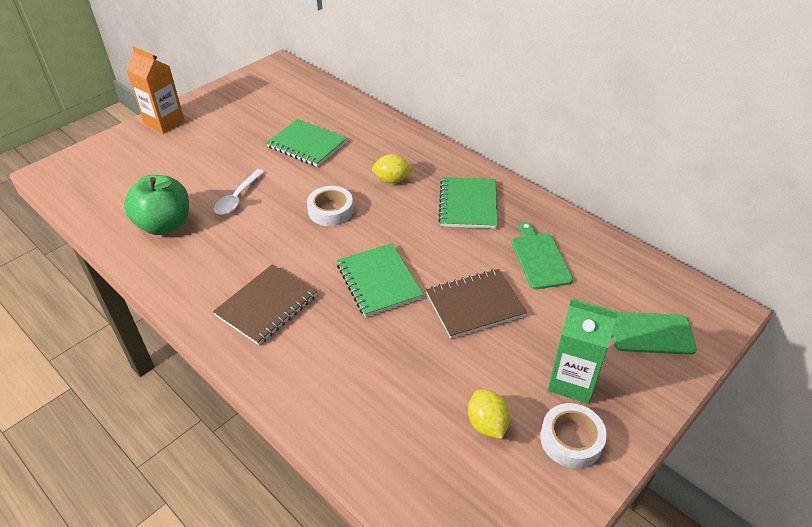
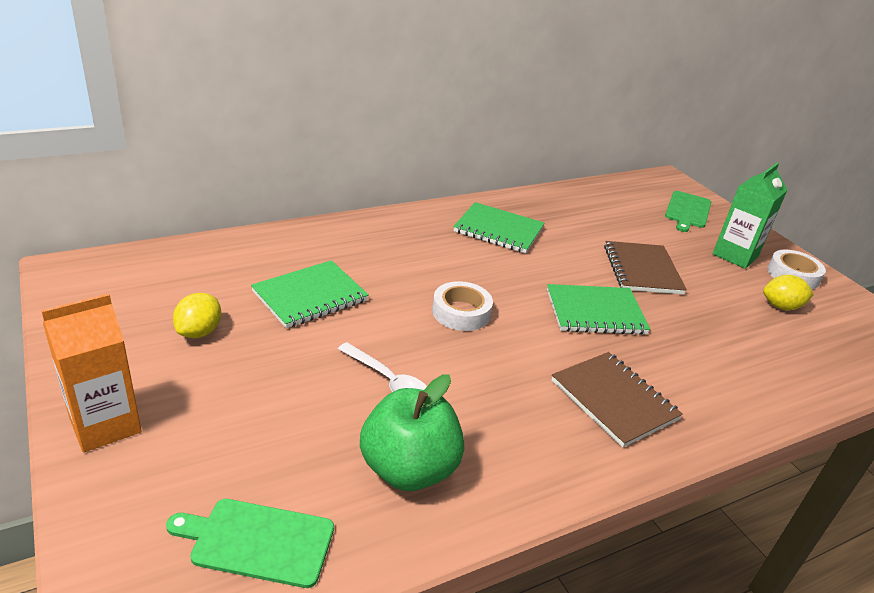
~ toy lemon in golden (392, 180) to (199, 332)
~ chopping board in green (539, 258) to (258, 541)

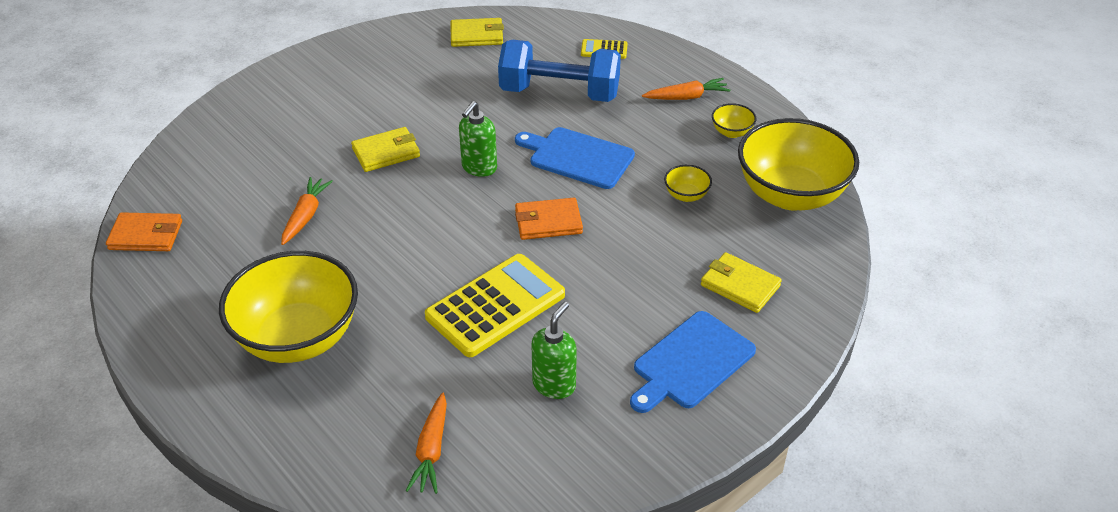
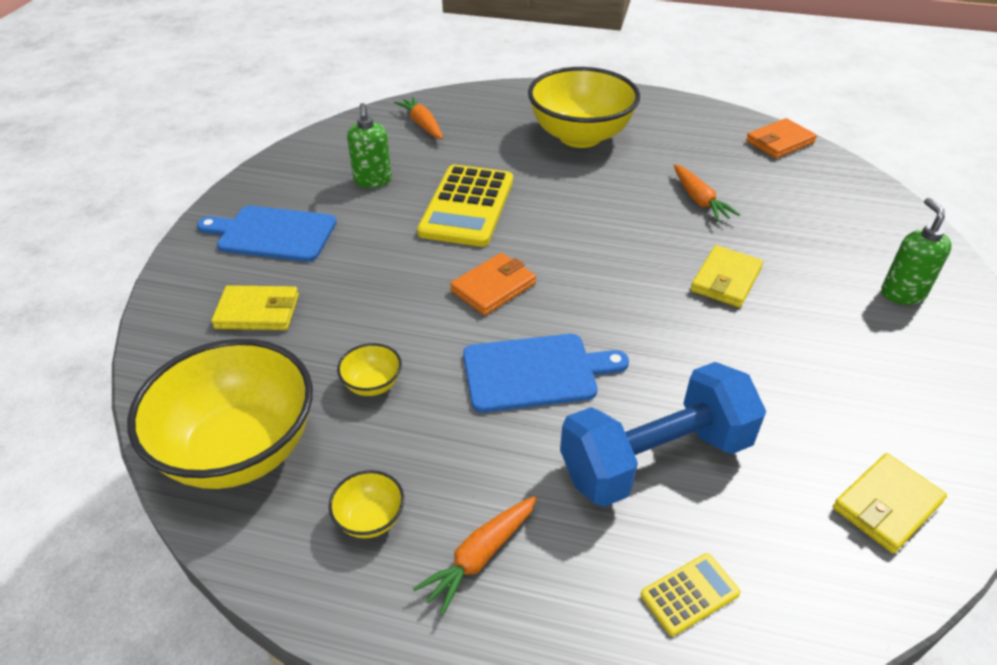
~ pump bottle in green (479, 168) to (902, 293)
~ chopping board in cobalt (691, 362) = (273, 234) 90 degrees counterclockwise

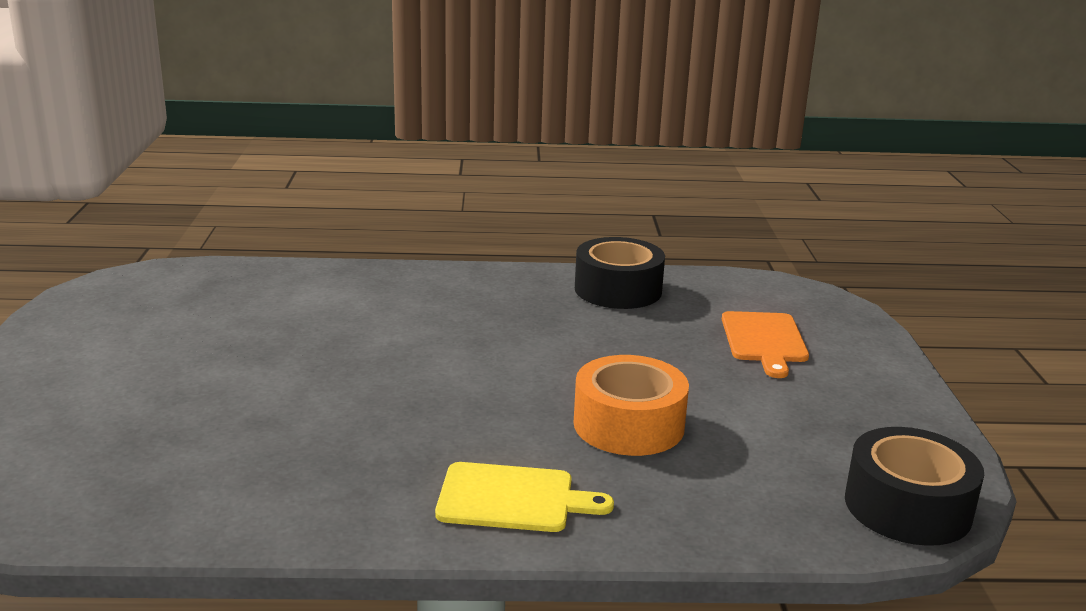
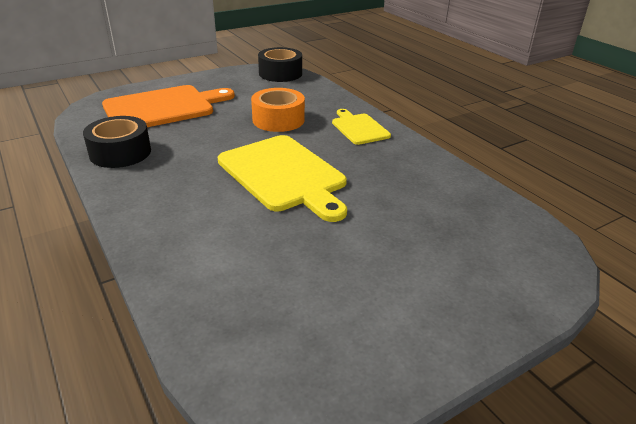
~ chopping board in orange (764, 340) = (163, 108) x1.83
+ chopping board in golden (284, 175)

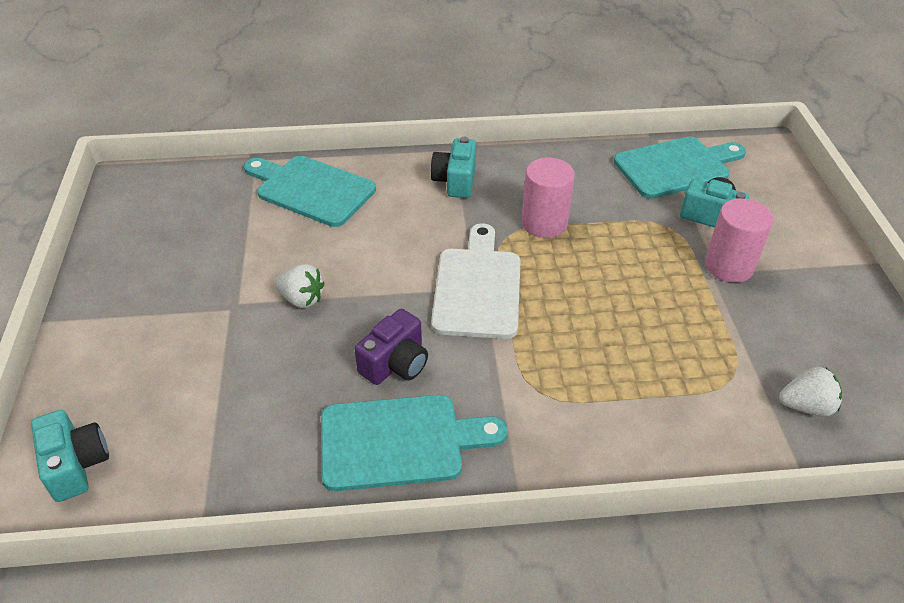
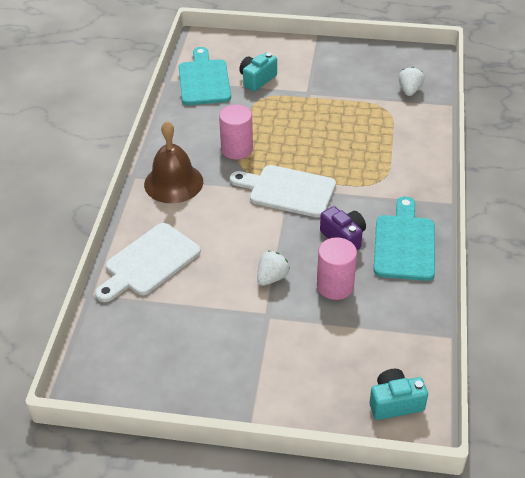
~ chopping board in turquoise (311, 189) to chopping board in snow-white (149, 262)
~ camera in turquoise (455, 181) to school bell in dark brown (173, 182)
~ cylinder in rose-pink (729, 266) to (335, 286)

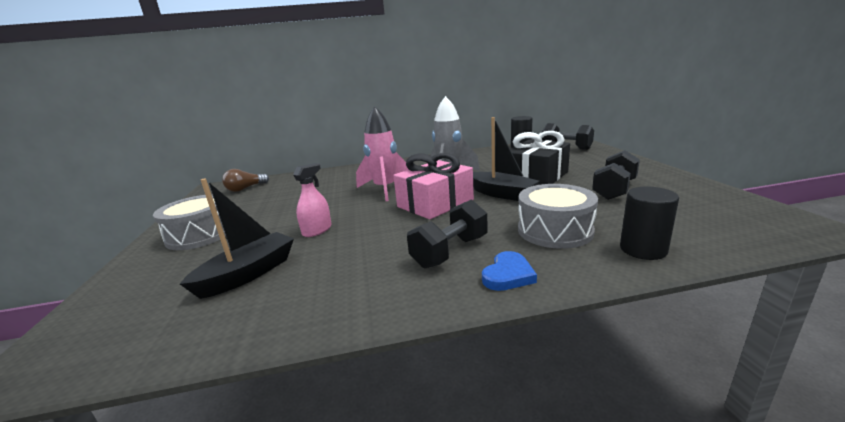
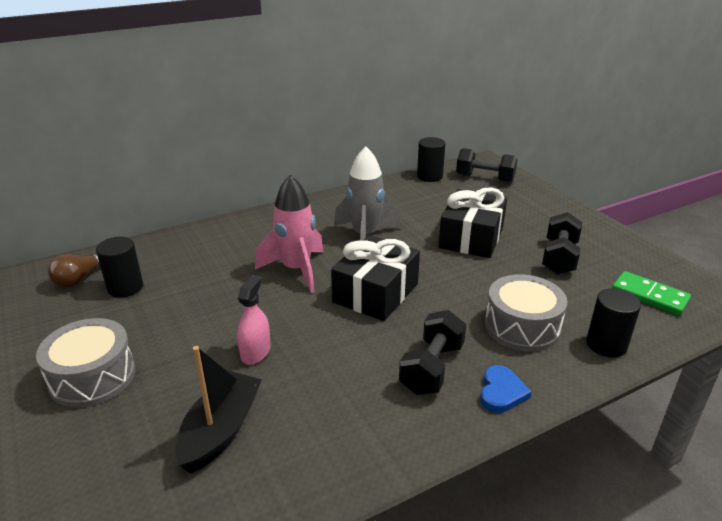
~ gift in rose-pink (435, 203) to gift in jet-black (376, 293)
- toy boat in jet-black (501, 194)
+ cylinder in jet-black (125, 287)
+ domino in green (649, 296)

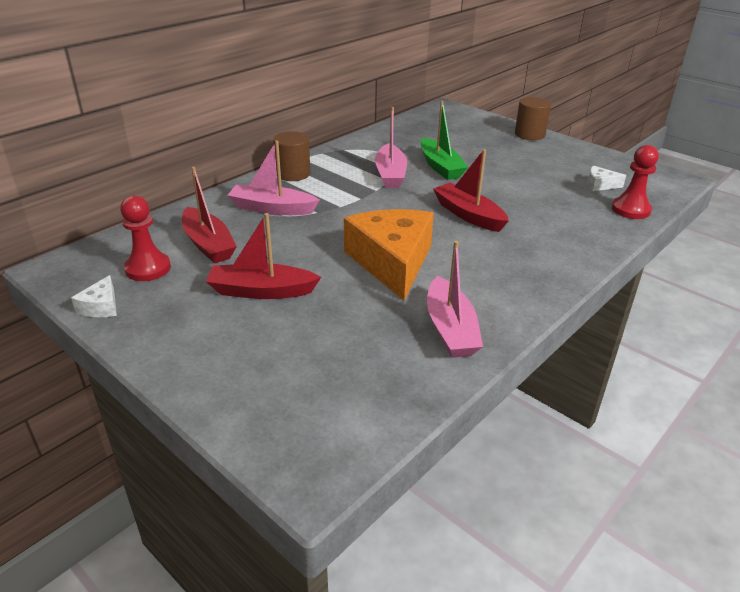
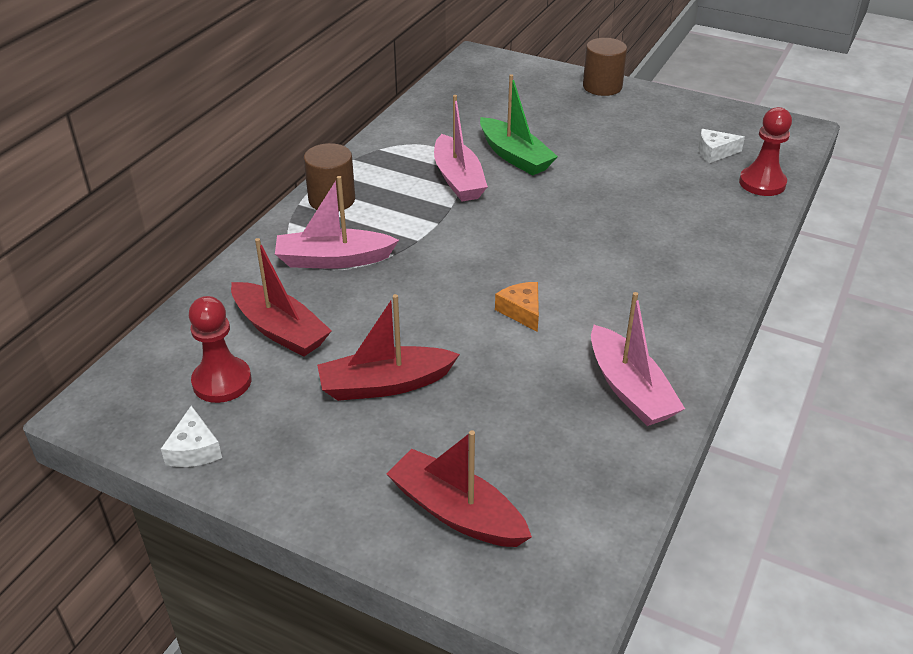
~ piece of cheese in orange (392, 262) = (521, 311) x0.42
~ toy boat in crimson (468, 215) to (456, 512)

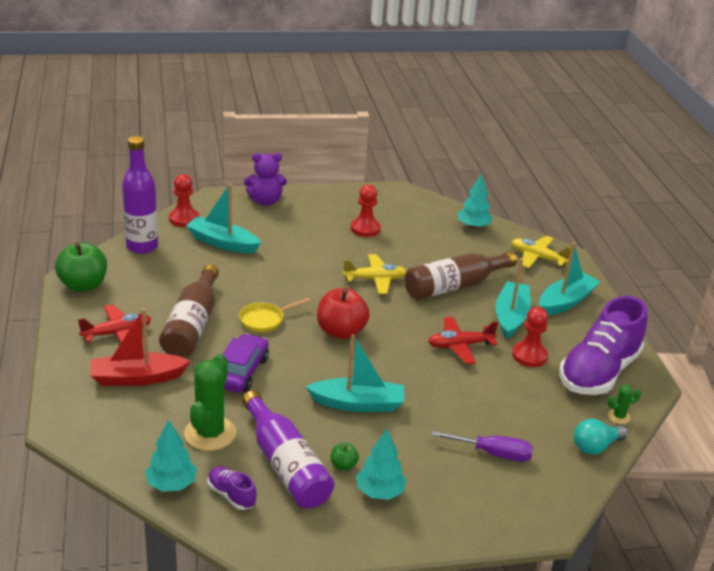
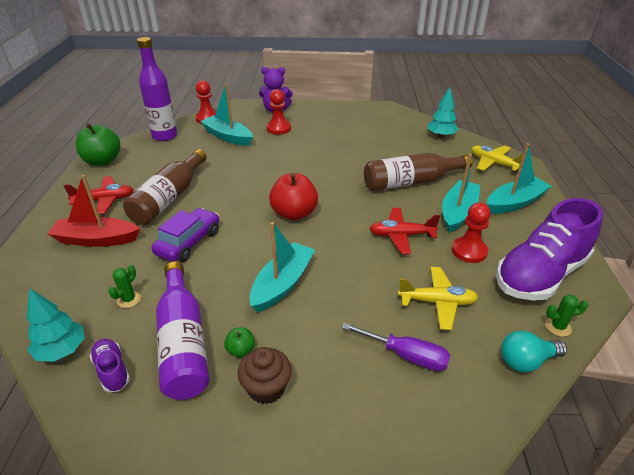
~ cactus in green (210, 433) = (129, 299) x0.47
- skillet in golden (265, 320)
~ toy boat in turquoise (358, 404) = (282, 284) 75 degrees counterclockwise
~ plane in golden (375, 279) to (437, 302)
~ pawn in crimson (365, 229) to (278, 128)
~ tree in turquoise (379, 492) to fairy cake in dark brown (266, 388)

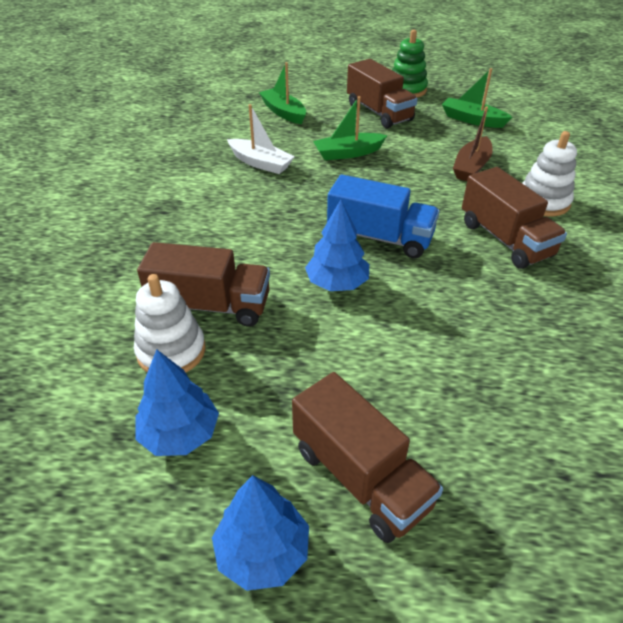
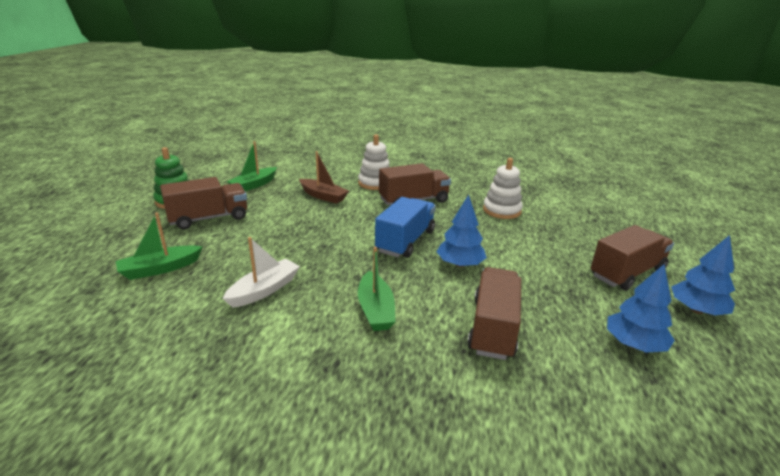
~ ring stacker in snow-white (171, 351) to (502, 210)
~ toy boat in green (348, 153) to (375, 310)

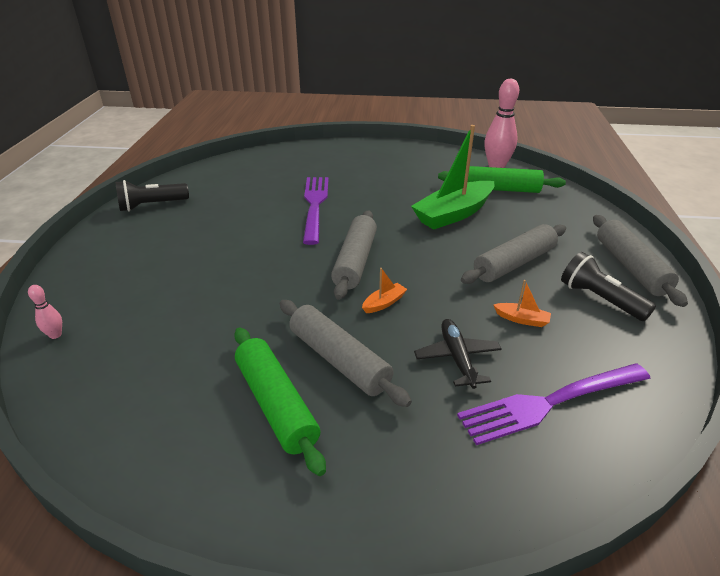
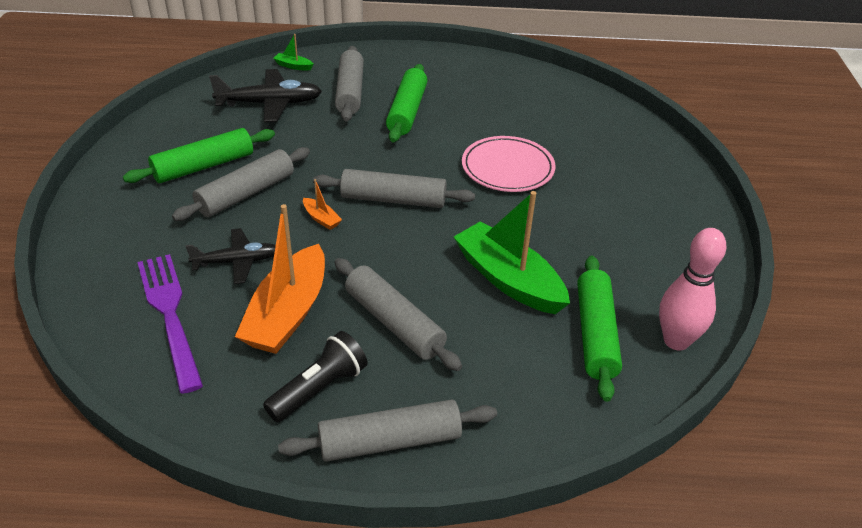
~ bowling pin in rose-pink (55, 335) to toy boat in green (293, 66)
- flashlight in jet-black (152, 205)
~ dinner fork in purple (315, 205) to flat dish in rose-pink (507, 168)
~ toy boat in orange (522, 319) = (287, 313) x2.43
+ plane in jet-black (270, 104)
+ rolling pin in ash-grey (350, 92)
+ rolling pin in green (407, 111)

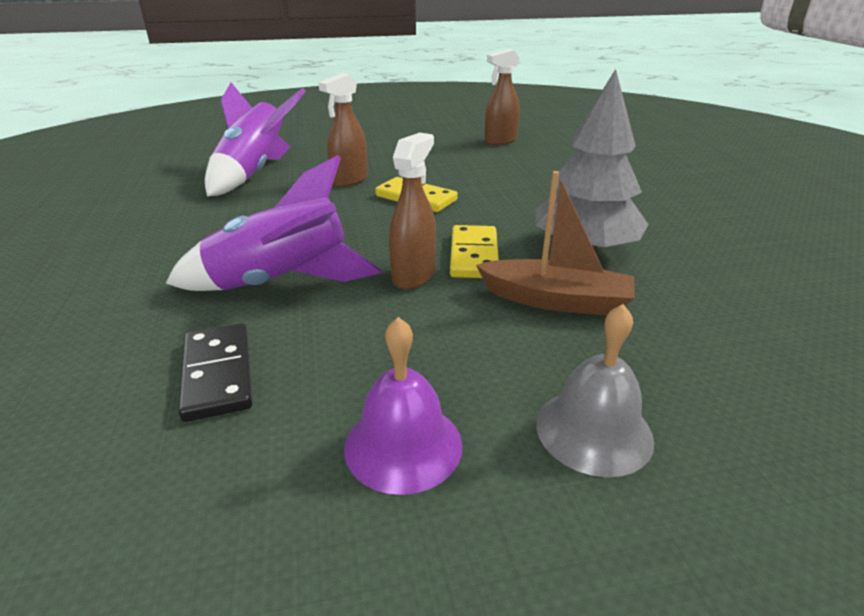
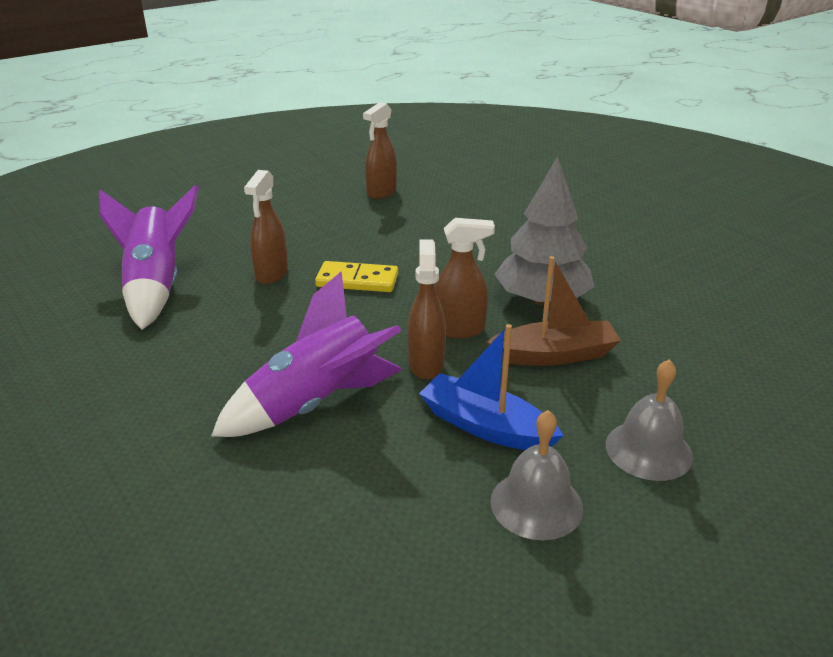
- domino in jet-black (217, 374)
~ school bell in purple (403, 445) to school bell in ash-grey (536, 504)
~ domino in golden (474, 255) to spray bottle in dark brown (459, 330)
+ toy boat in cobalt (485, 426)

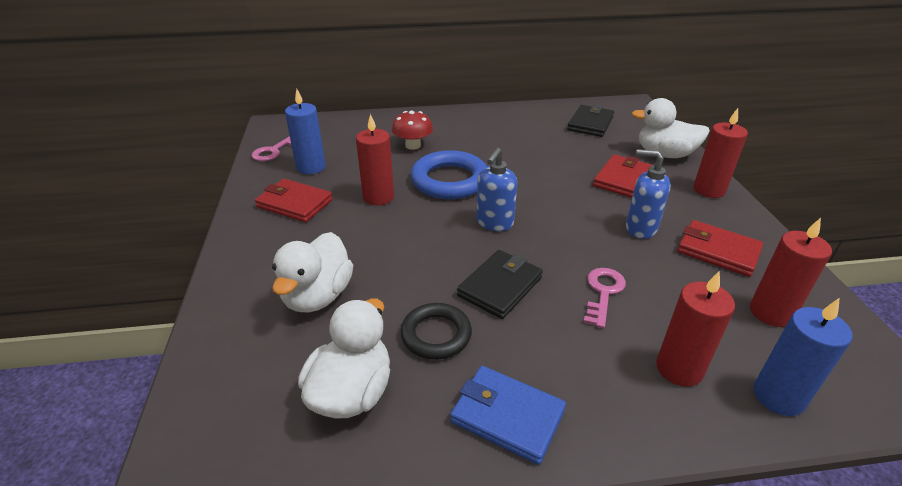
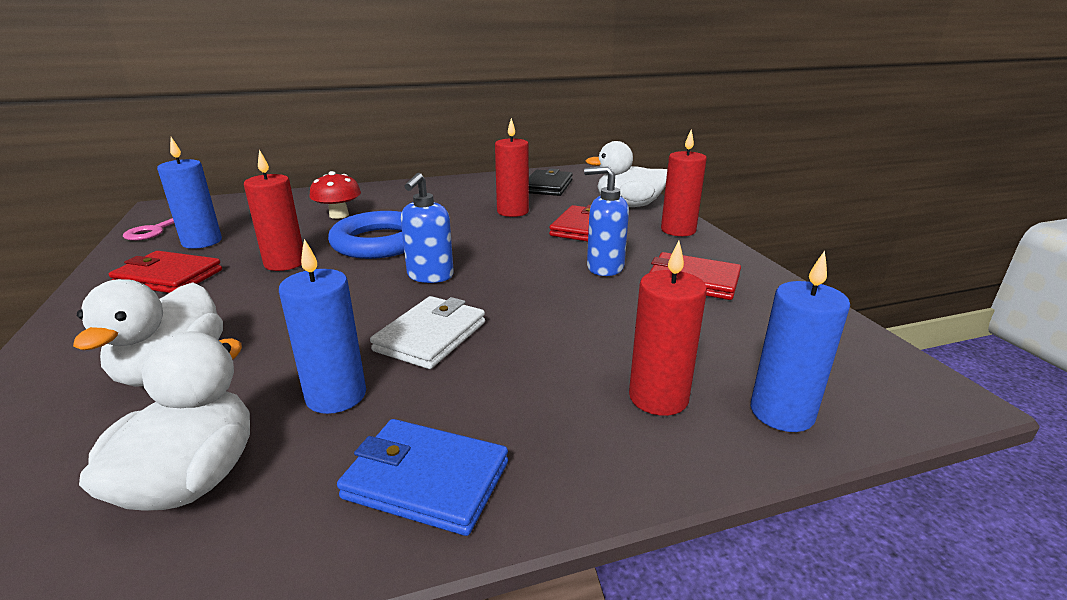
~ hoop in jet-black (436, 334) to pillar candle in cobalt (336, 396)
~ billfold in jet-black (500, 287) to billfold in snow-white (431, 336)
- door key in rose-pink (603, 293)
~ pillar candle in crimson (771, 312) to (512, 212)

